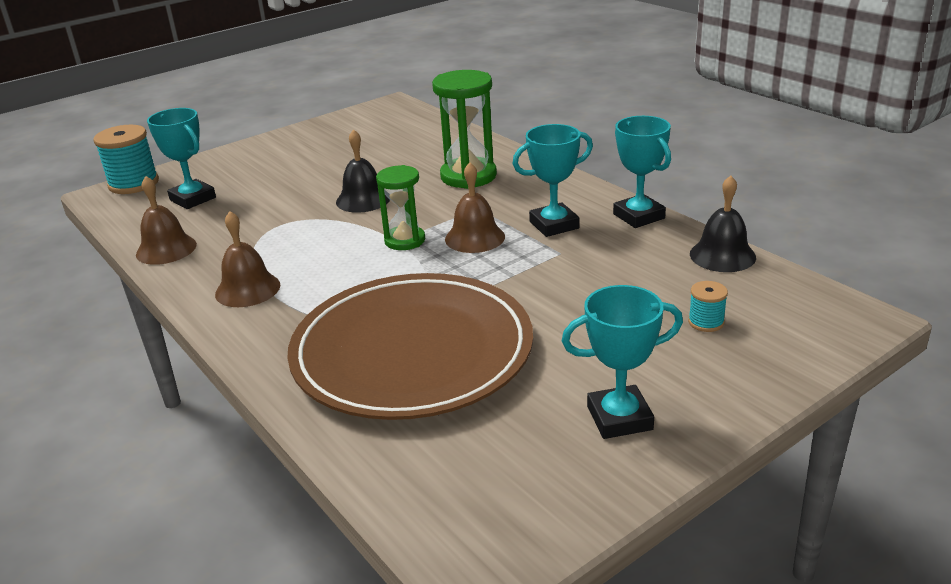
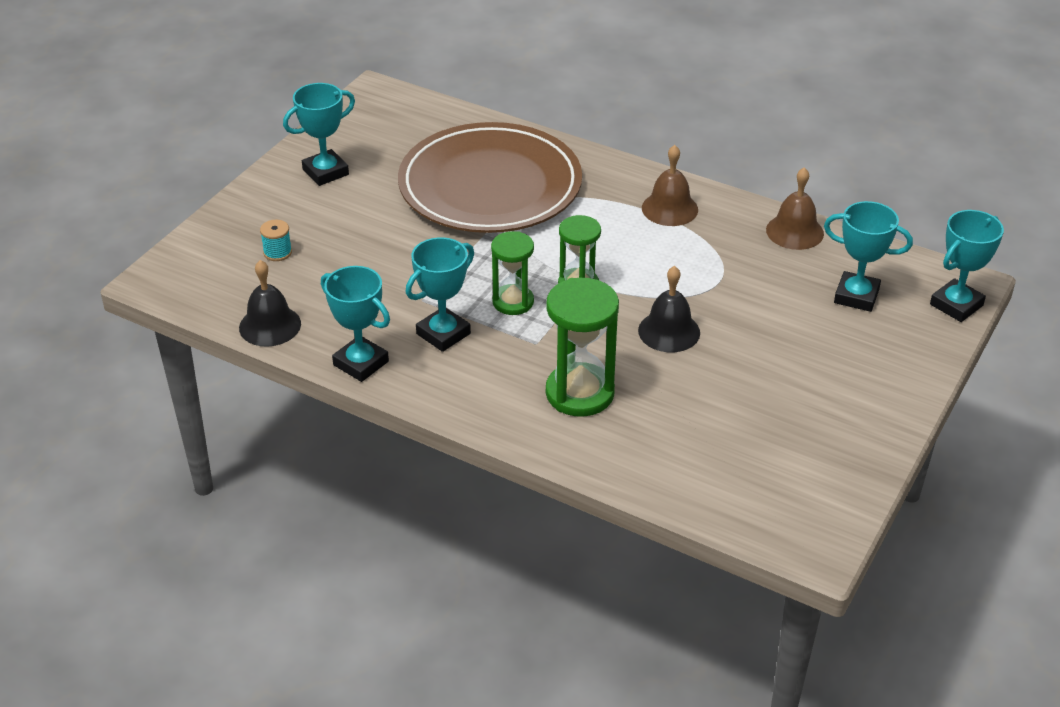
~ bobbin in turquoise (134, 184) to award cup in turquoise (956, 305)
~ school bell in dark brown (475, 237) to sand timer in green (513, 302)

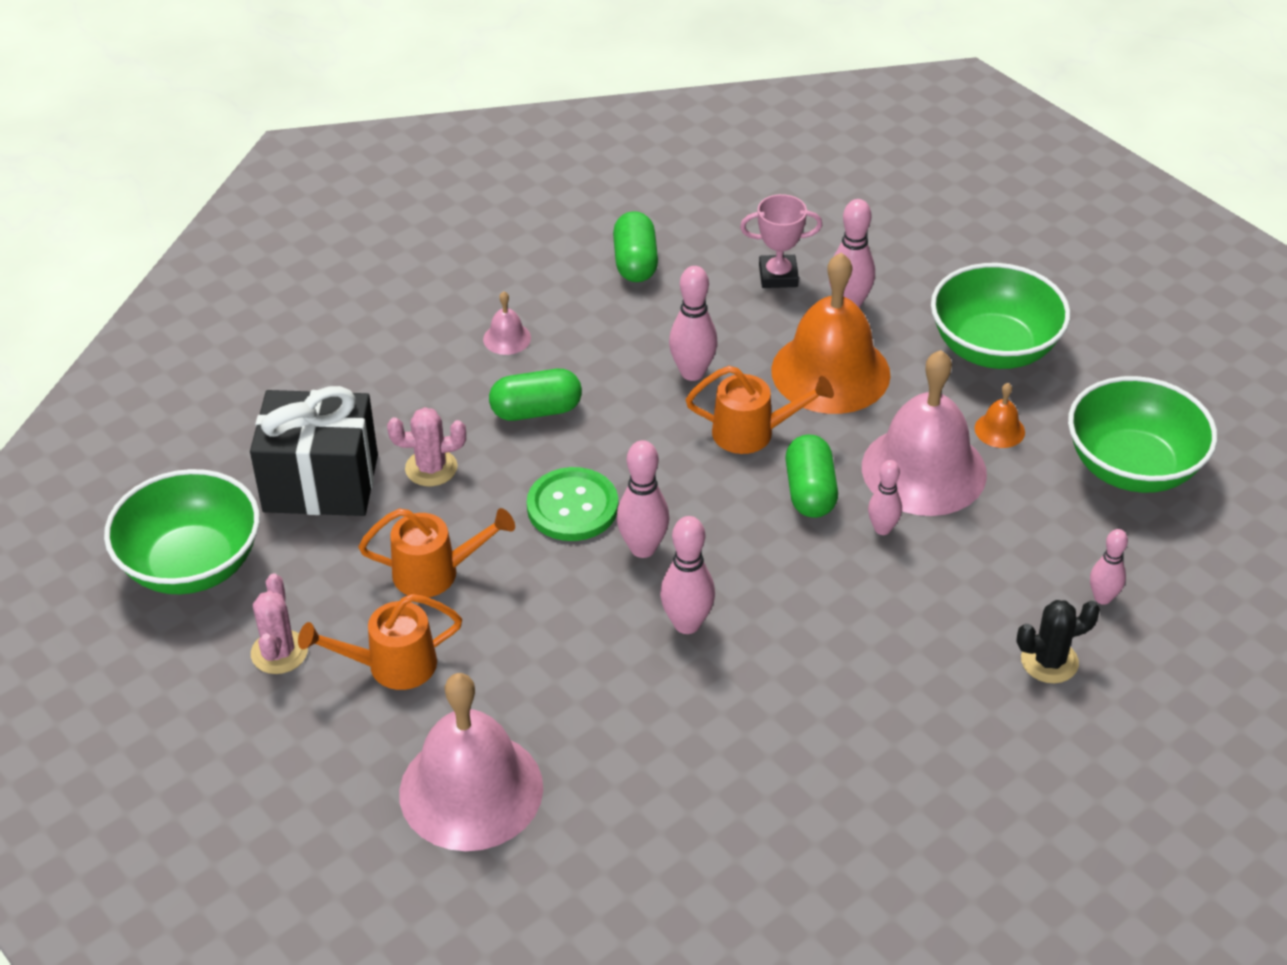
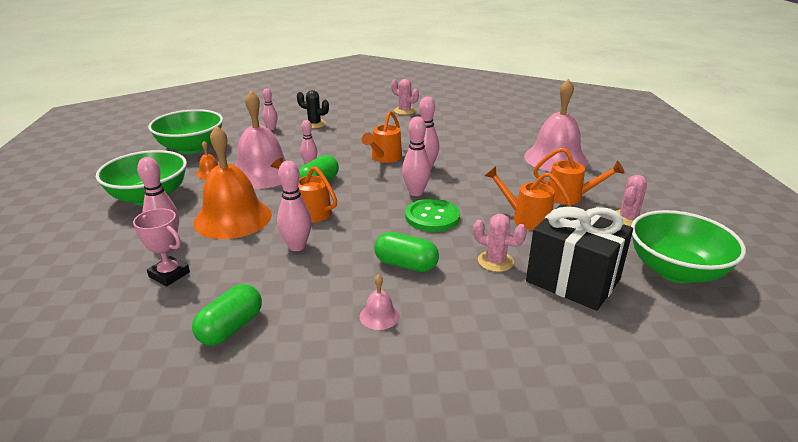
+ watering can in orange (384, 158)
+ cactus in rose-pink (404, 111)

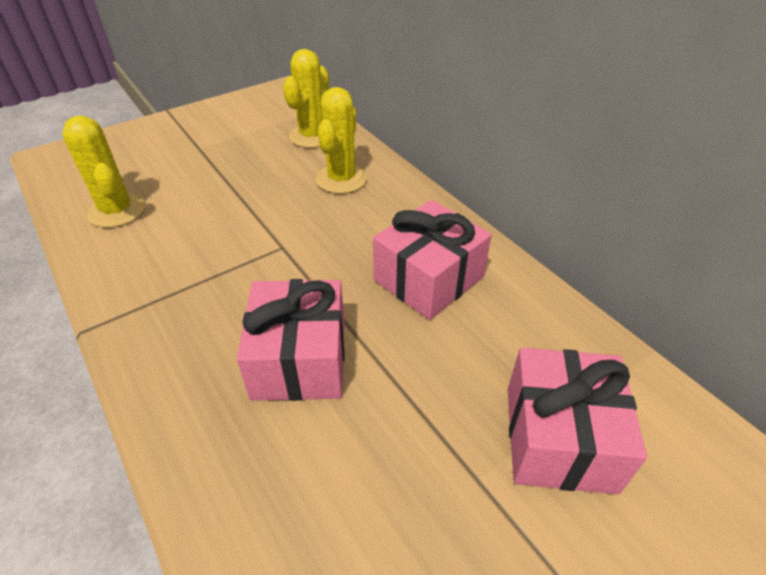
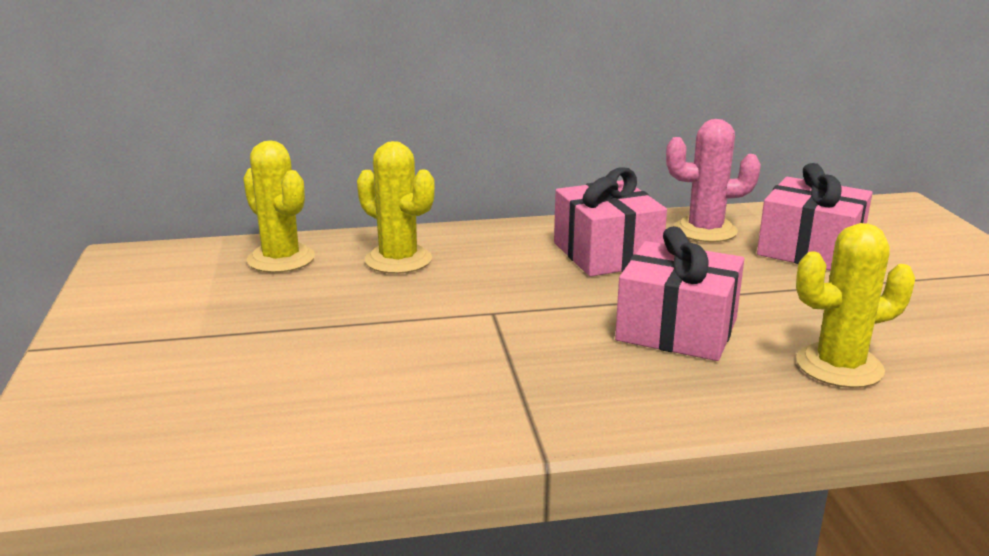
~ cactus in golden (117, 211) to (839, 366)
+ cactus in rose-pink (705, 230)

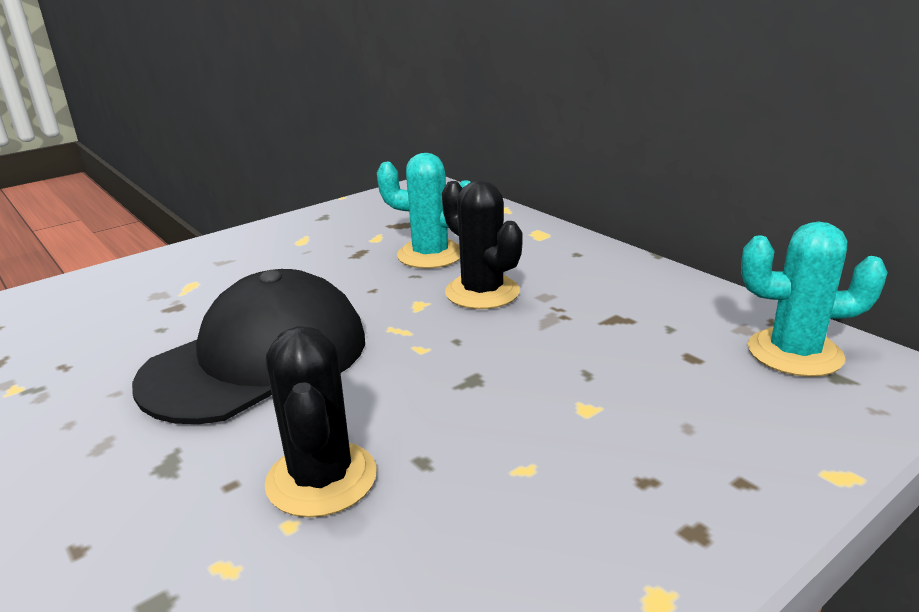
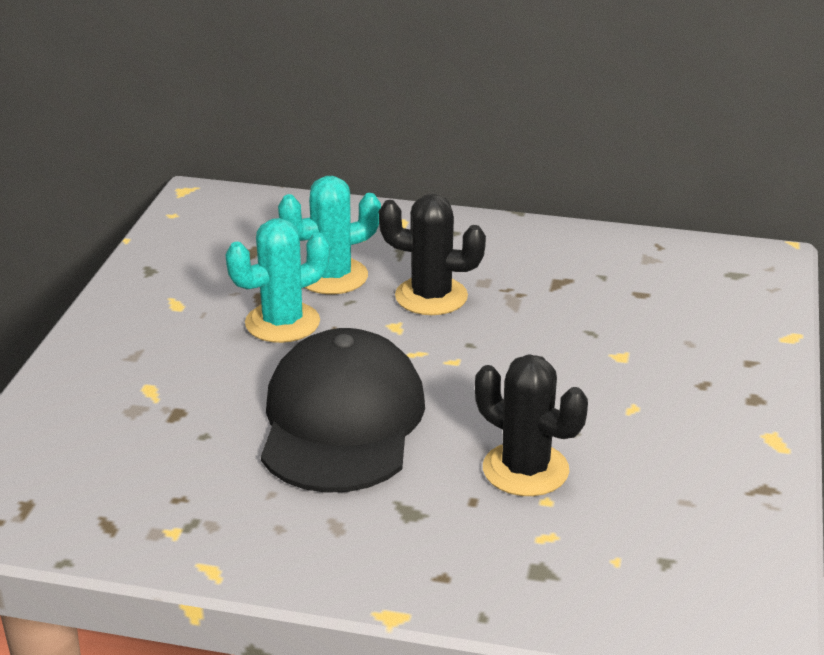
~ cactus in turquoise (794, 353) to (282, 323)

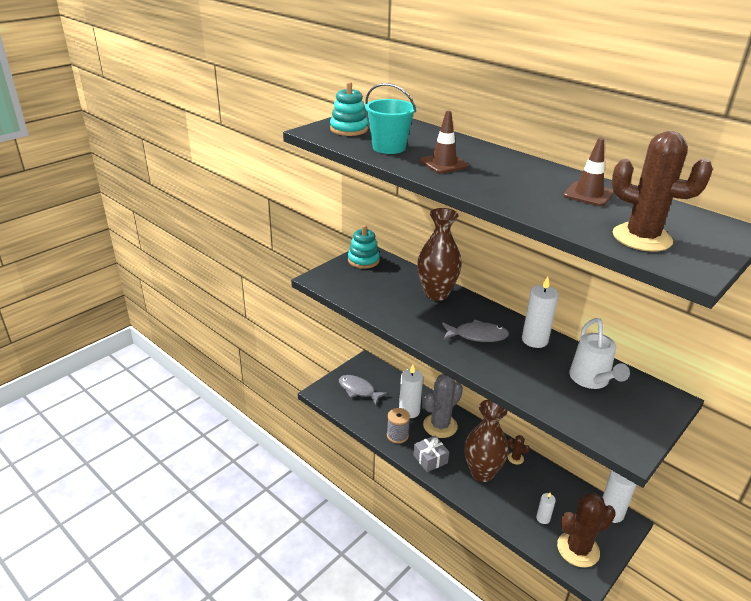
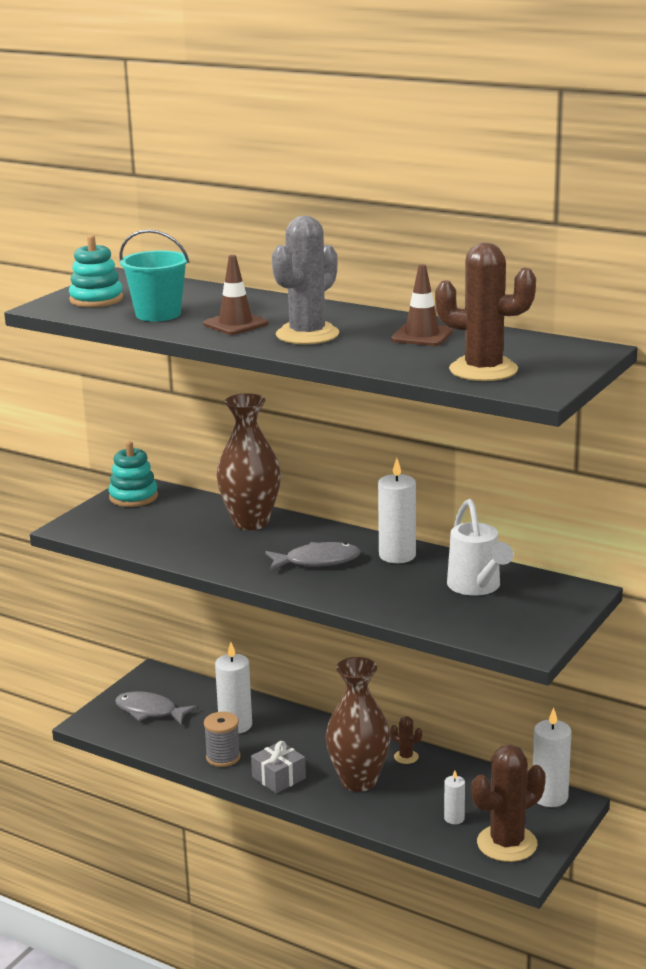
~ cactus in ash-grey (440, 426) to (307, 335)

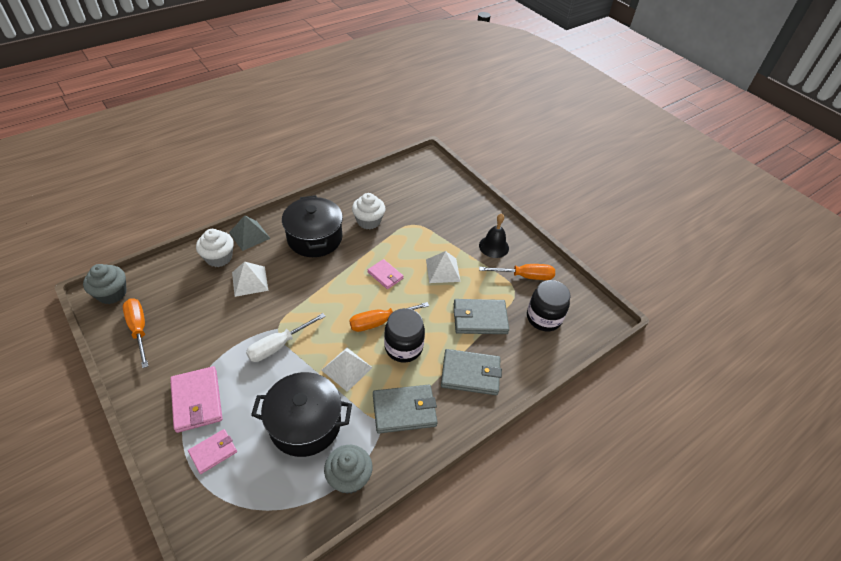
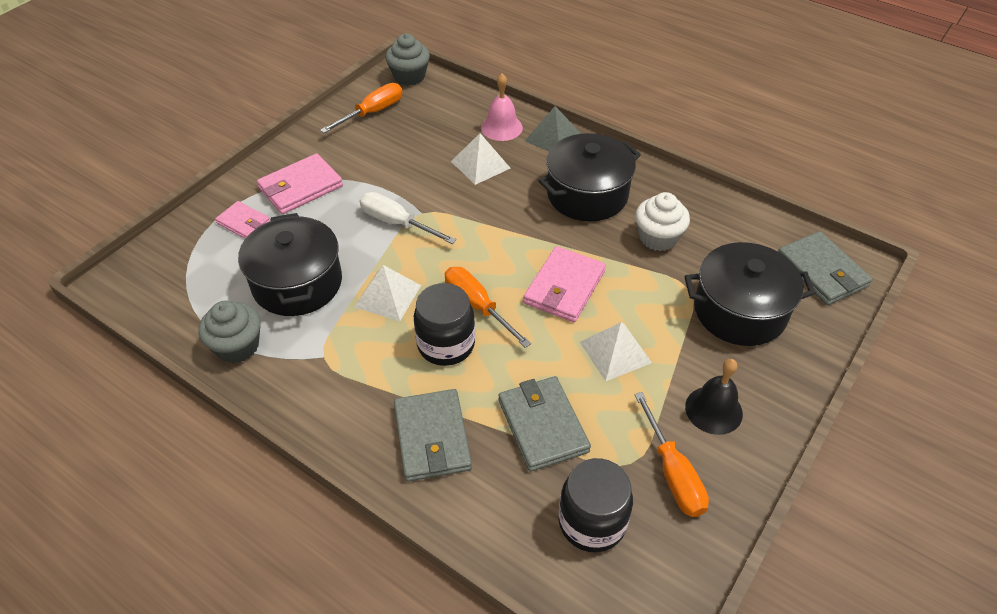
~ fairy cake in snow-white (219, 258) to school bell in rose-pink (501, 127)
~ billfold in rose-pink (385, 275) = (564, 287) x1.64
~ billfold in ash-grey (404, 410) to (821, 271)
+ pot in jet-black (739, 311)

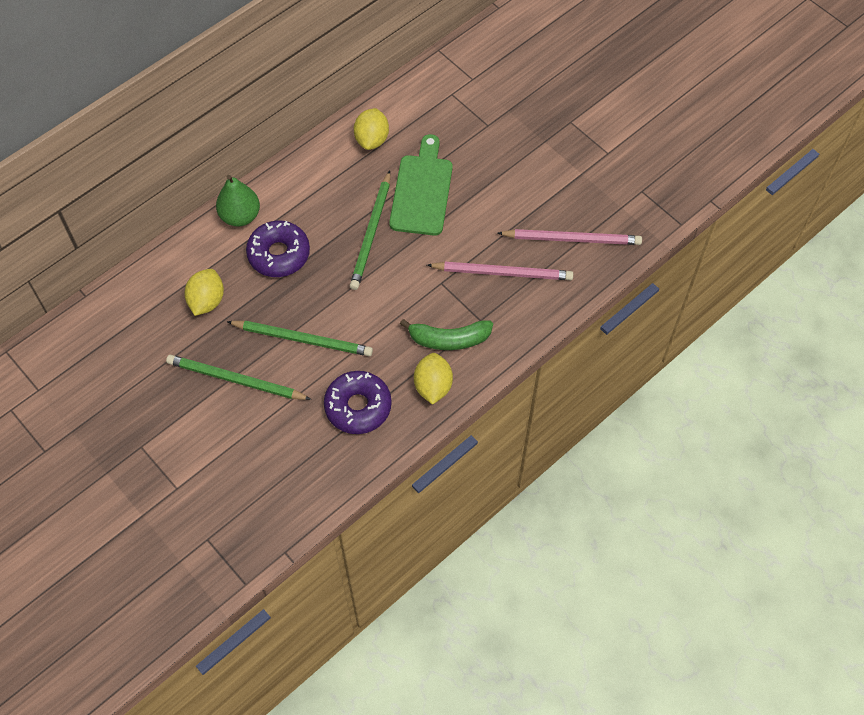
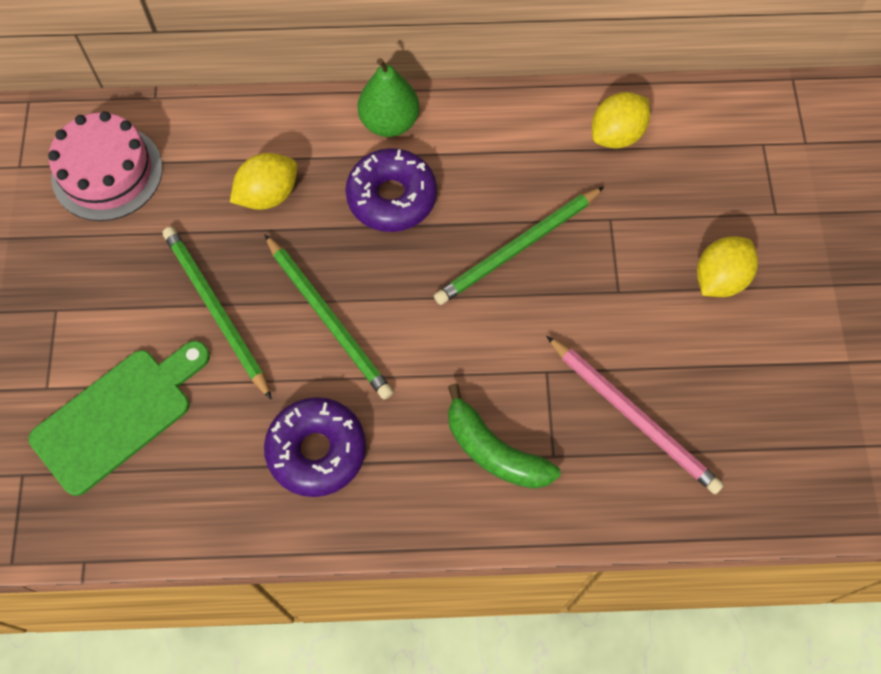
~ chopping board in green (422, 190) to (119, 416)
~ toy lemon in golden (433, 386) to (719, 279)
- lead pencil in rose-pink (572, 239)
+ cake in rose-pink (107, 172)

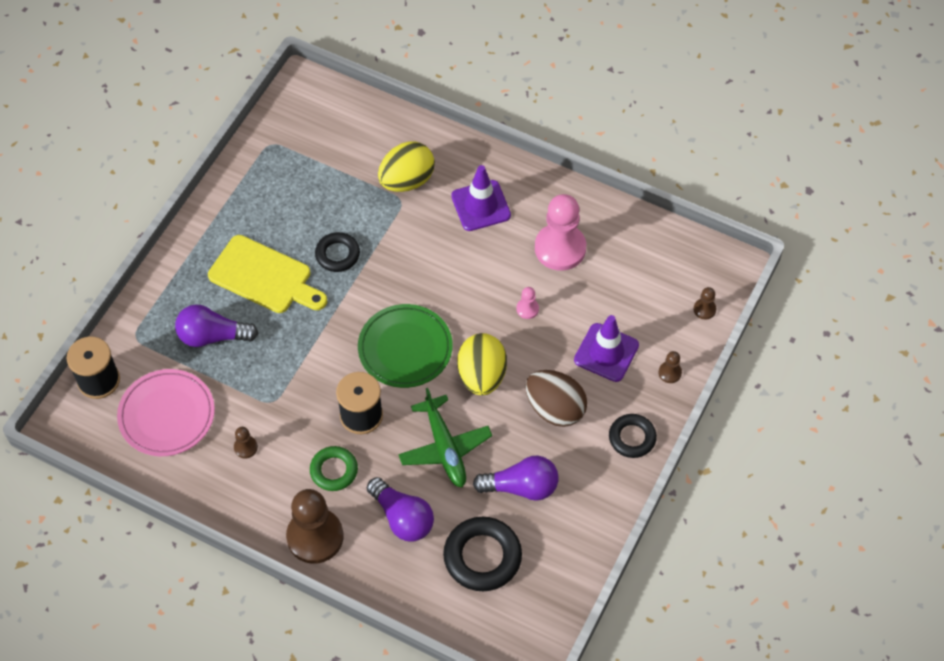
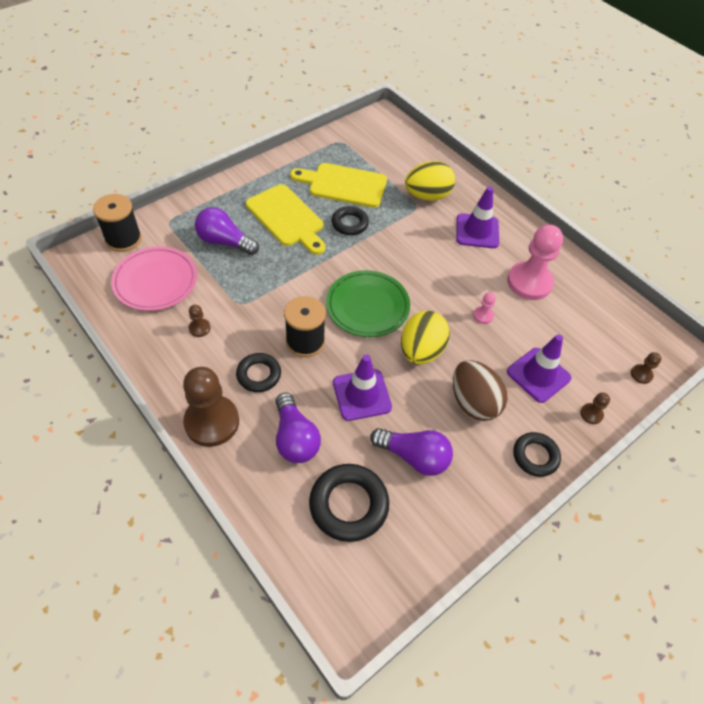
~ hoop in green (334, 470) to hoop in jet-black (259, 375)
~ plane in green (445, 447) to safety cone in purple (362, 395)
+ chopping board in golden (344, 185)

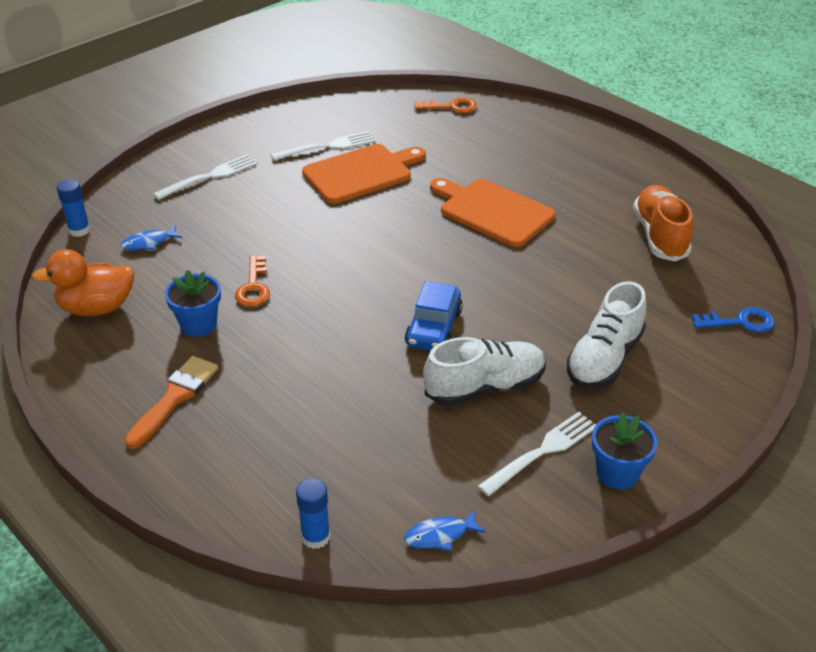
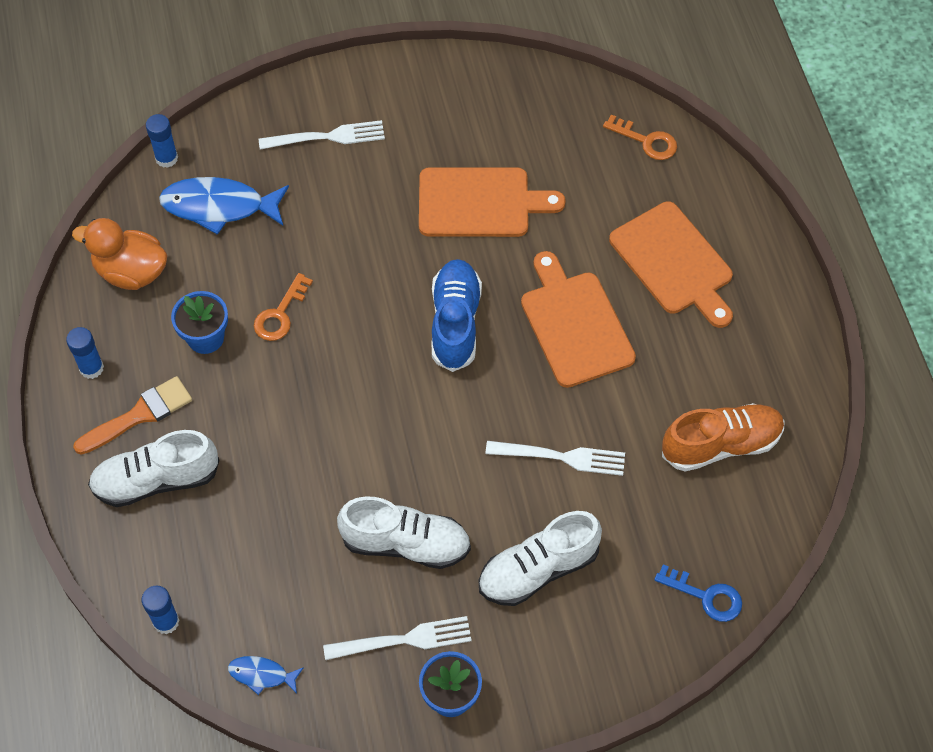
~ toy fish in cobalt (149, 243) = (219, 207) x1.99
~ dinner fork in snow-white (327, 146) to (561, 457)
- car in cobalt (434, 328)
~ shoe in orange (660, 236) = (721, 445) 45 degrees clockwise
+ glue in cobalt (91, 368)
+ shoe in snow-white (156, 480)
+ shoe in cobalt (455, 323)
+ chopping board in orange (674, 262)

